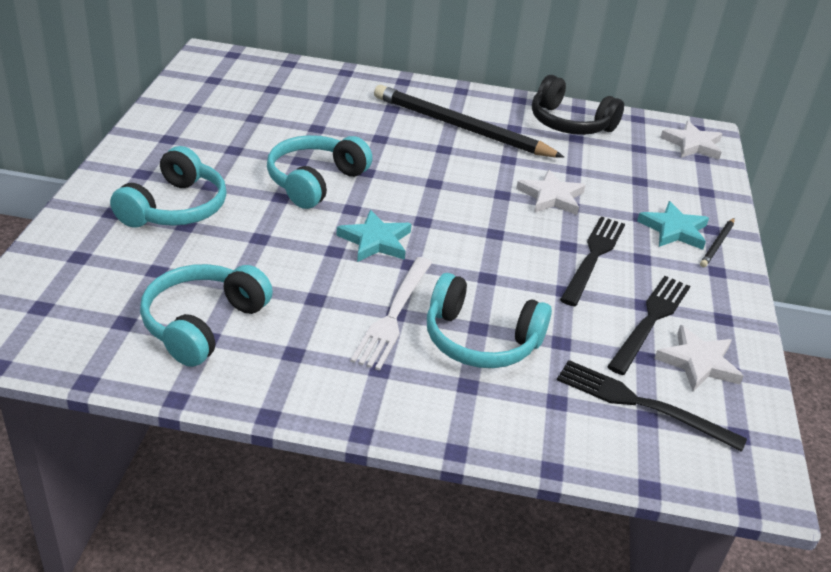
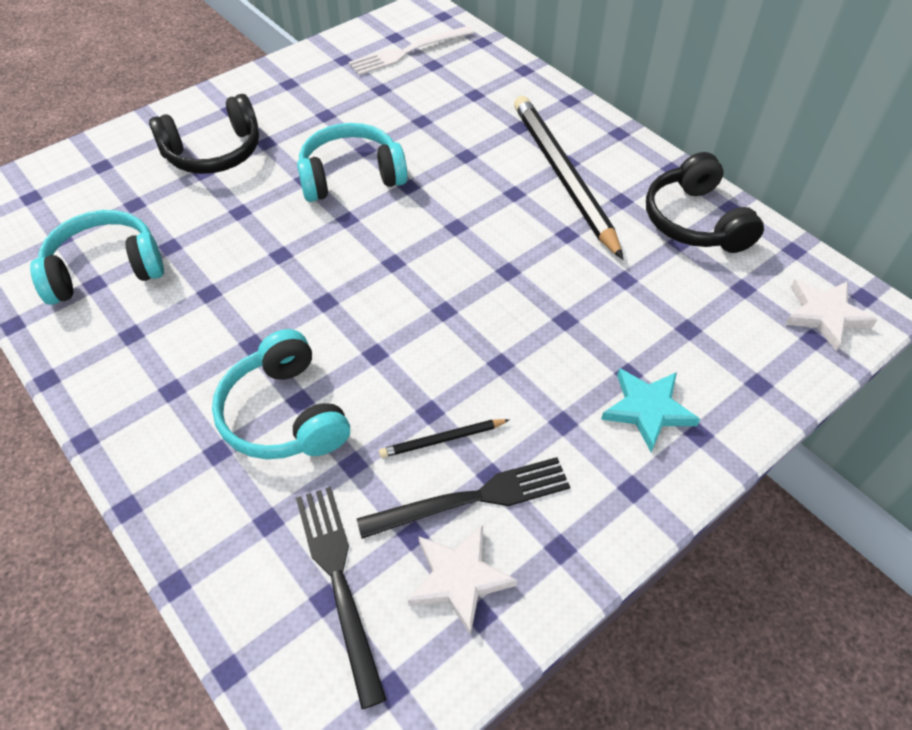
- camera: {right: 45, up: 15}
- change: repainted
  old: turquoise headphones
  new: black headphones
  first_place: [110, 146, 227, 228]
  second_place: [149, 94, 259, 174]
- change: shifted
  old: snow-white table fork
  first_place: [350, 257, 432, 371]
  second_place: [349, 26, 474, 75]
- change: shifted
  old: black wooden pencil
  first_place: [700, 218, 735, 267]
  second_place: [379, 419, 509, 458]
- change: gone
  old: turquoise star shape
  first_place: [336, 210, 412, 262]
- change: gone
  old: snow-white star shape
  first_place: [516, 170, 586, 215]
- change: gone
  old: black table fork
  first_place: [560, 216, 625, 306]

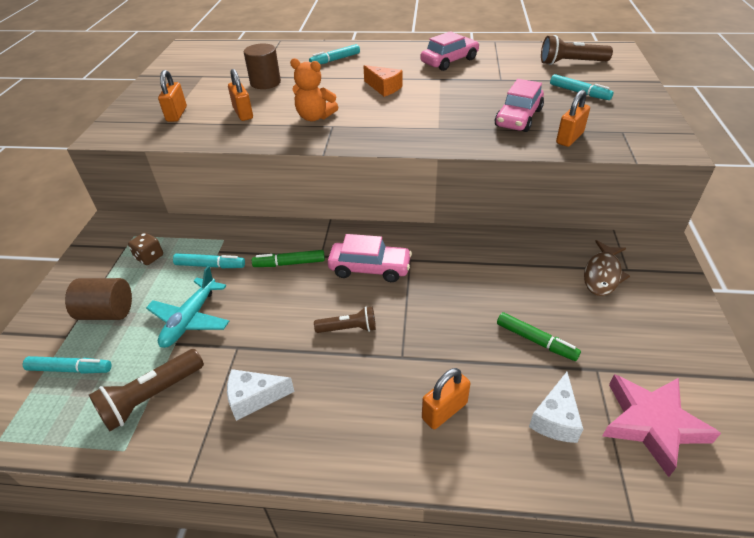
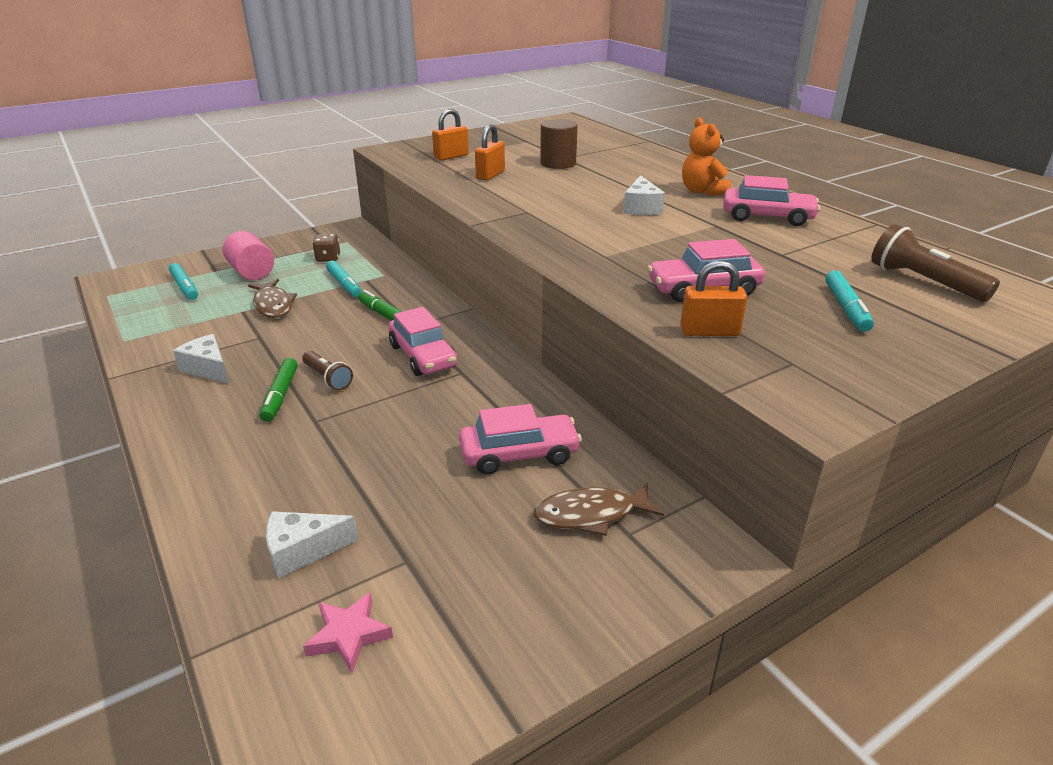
- camera: {right: 50, up: -10}
- change: repainted
  old: dark brown solid cylinder
  new: rose-pink solid cylinder
  first_place: [65, 278, 132, 320]
  second_place: [223, 231, 274, 280]
- change: swapped
  old: turquoise toy plane
  new: dark brown fish
  first_place: [146, 266, 229, 348]
  second_place: [248, 279, 297, 318]
- change: shifted
  old: green marker
  first_place: [497, 312, 581, 361]
  second_place: [260, 358, 298, 422]
- change: scaled
  old: rose-pink star shape
  first_place: [603, 374, 721, 477]
  second_place: [303, 592, 393, 673]
  factor: 0.57
- change: new
  new: rose-pink toy car
  second_place: [459, 404, 582, 475]
- change: repainted
  old: bright orange piece of cheese
  new: snow-white piece of cheese
  first_place: [363, 65, 403, 97]
  second_place: [623, 175, 665, 215]
- change: shifted
  old: bright orange teddy bear
  first_place: [290, 58, 338, 121]
  second_place: [682, 117, 731, 195]
- change: gone
  old: dark brown pocket torch
  first_place: [89, 349, 204, 431]
- change: gone
  old: turquoise marker
  first_place: [309, 44, 360, 64]
- change: gone
  old: bright orange padlock
  first_place: [422, 368, 471, 429]

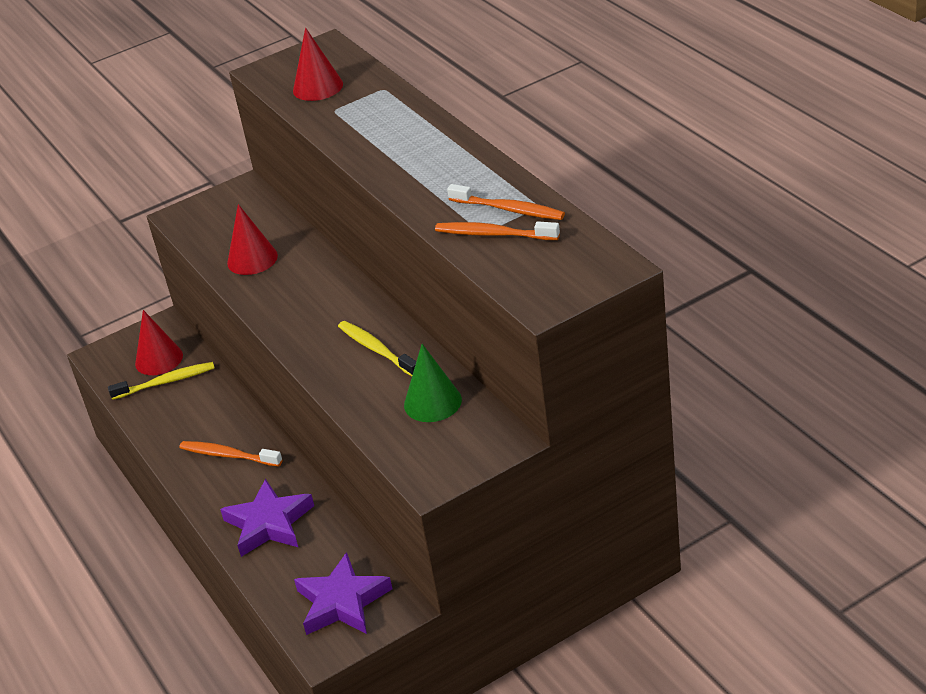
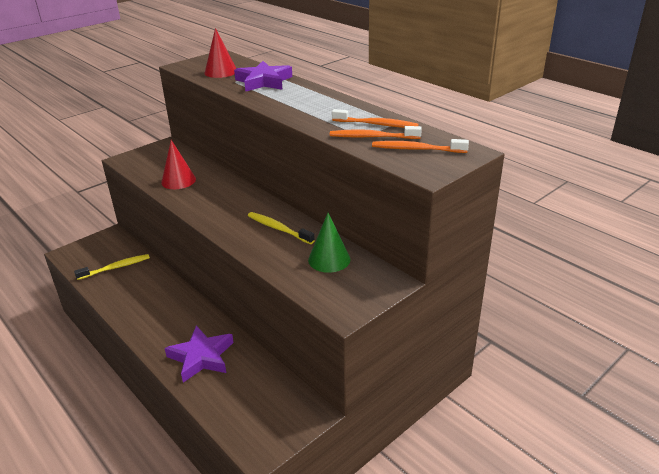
- camera: {right: -15, up: -5}
- change: shifted
  old: purple star shape
  first_place: [294, 552, 392, 635]
  second_place: [234, 61, 292, 92]
- change: shifted
  old: bright orange tooth brush
  first_place: [179, 441, 282, 467]
  second_place: [372, 139, 469, 153]
- change: gone
  old: crimson solid cone
  first_place: [135, 310, 183, 375]

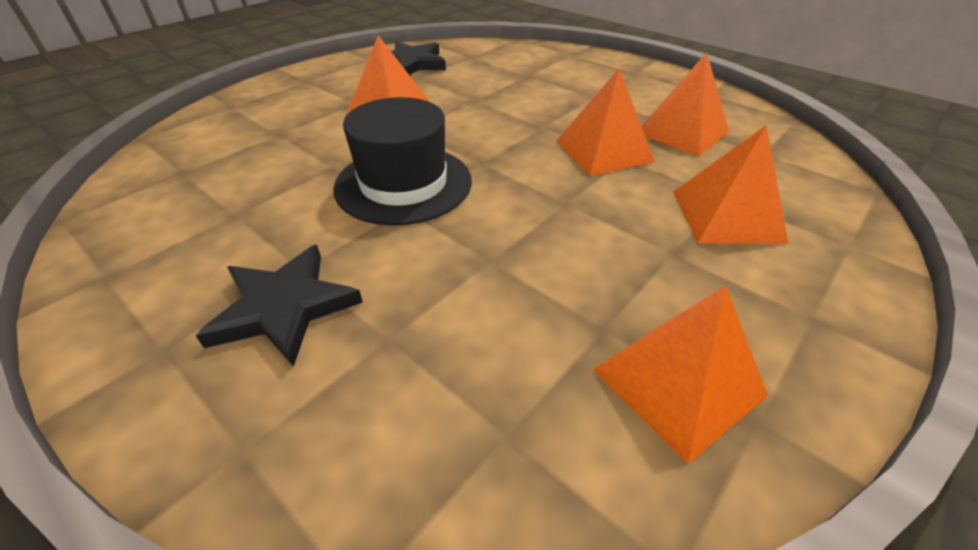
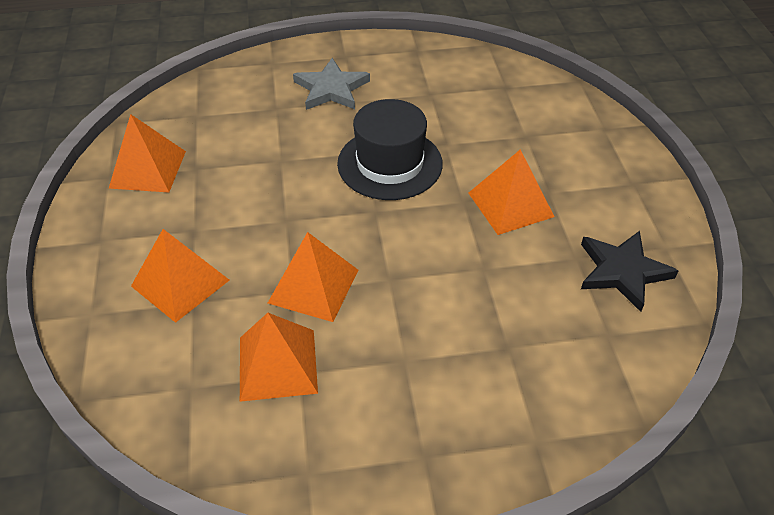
- camera: {right: 130, up: 5}
- change: repainted
  old: black star shape
  new: ash-grey star shape
  first_place: [196, 245, 363, 367]
  second_place: [293, 58, 370, 110]

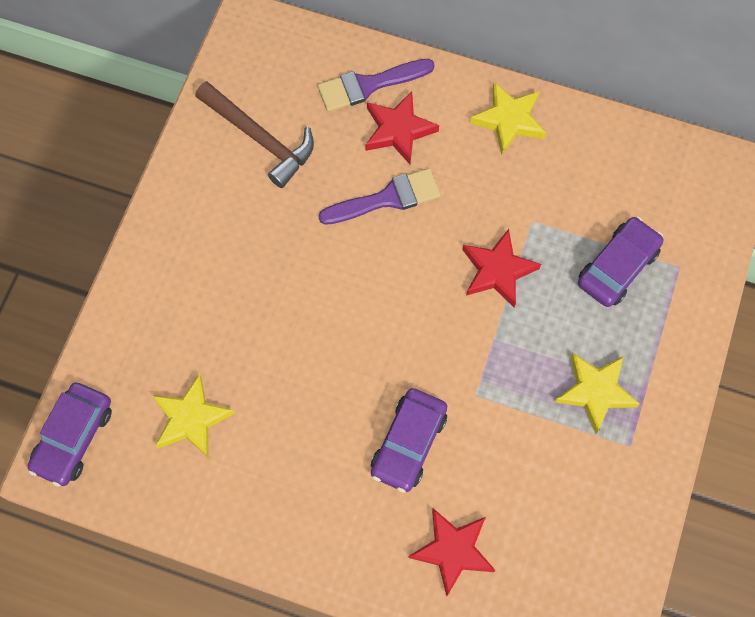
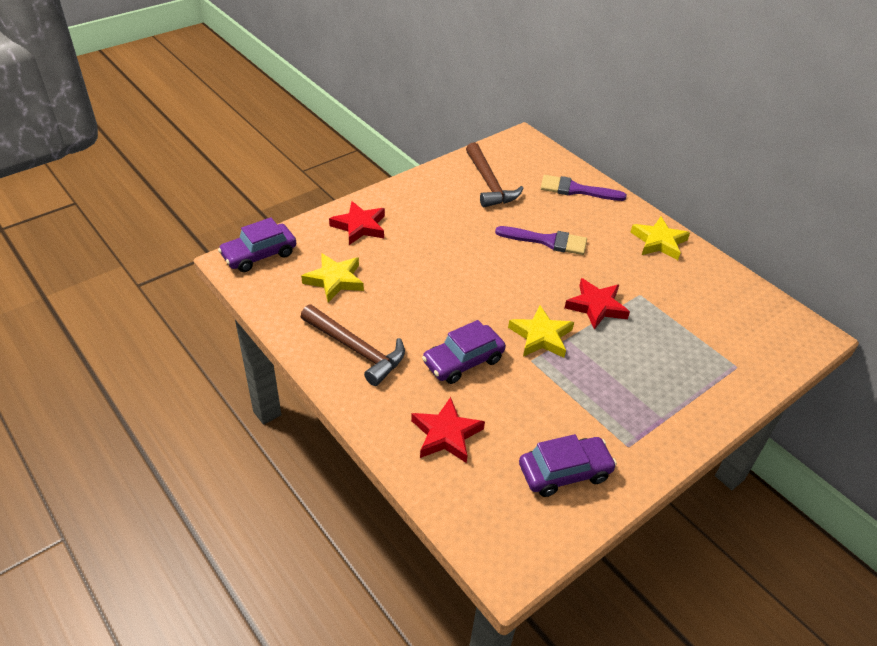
- camera: {right: 30, up: -25}
- change: new
  new: dark brown claw hammer
  second_place: [301, 305, 405, 386]
- change: shifted
  old: crimson star shape
  first_place: [366, 91, 439, 164]
  second_place: [329, 201, 385, 245]
- change: shifted
  old: bright yellow star shape
  first_place: [555, 353, 640, 434]
  second_place: [508, 305, 574, 358]
- change: shifted
  old: purple toy car
  first_place: [578, 217, 664, 307]
  second_place: [519, 434, 617, 497]

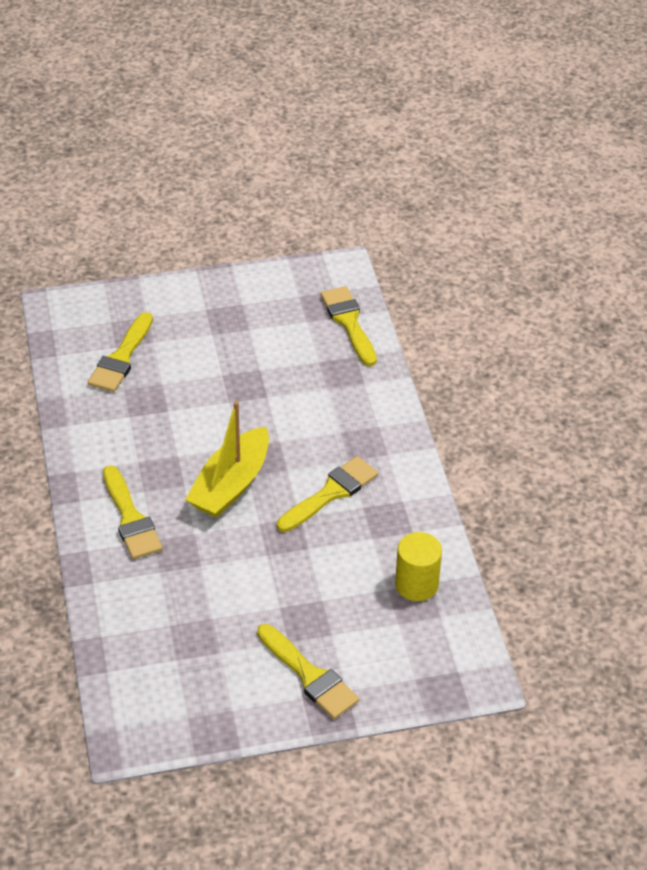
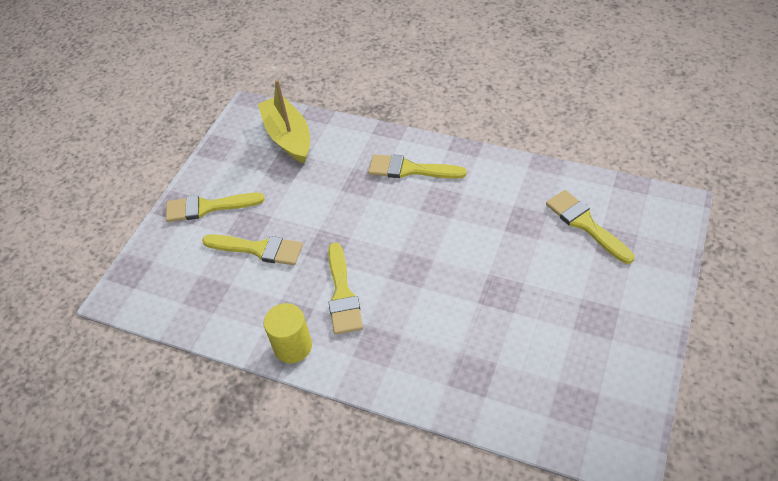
- camera: {right: 130, up: 5}
- change: shifted
  old: bright yellow paintbrush
  first_place: [320, 286, 377, 366]
  second_place: [202, 234, 303, 265]
- change: shifted
  old: bright yellow toy boat
  first_place: [185, 401, 269, 518]
  second_place: [258, 79, 310, 163]
- change: shifted
  old: bright yellow solid cylinder
  first_place: [395, 532, 442, 601]
  second_place: [264, 303, 312, 363]

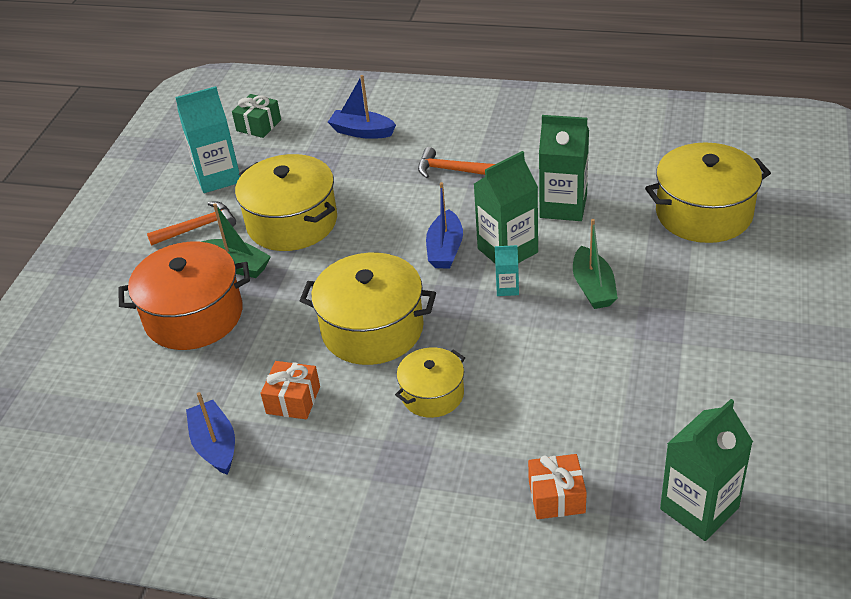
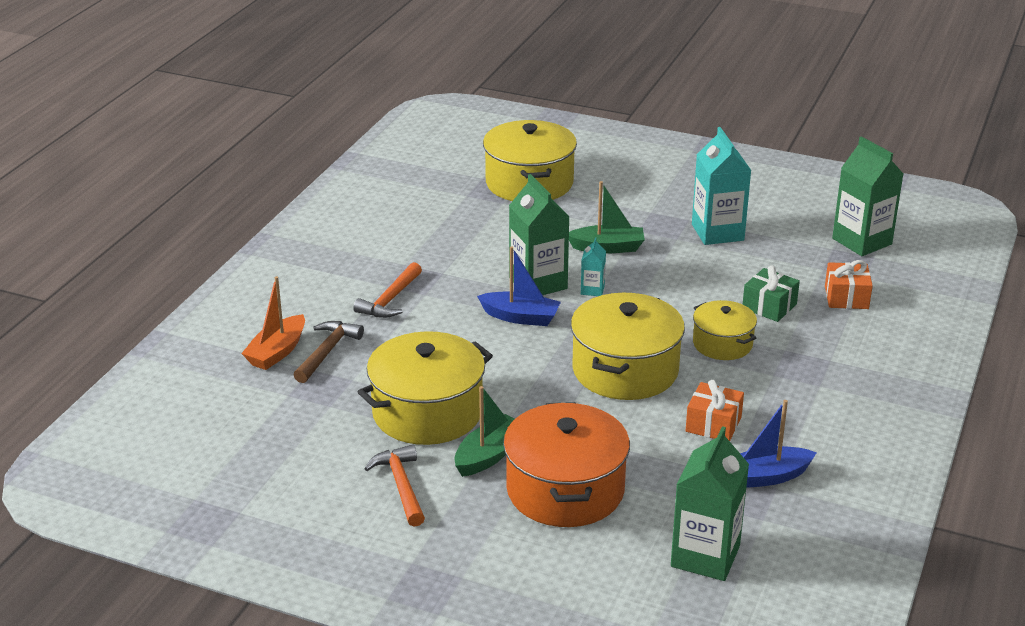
- camera: {right: -85, up: -10}
- change: repainted
  old: blue toy boat
  new: bright orange toy boat
  first_place: [328, 75, 396, 139]
  second_place: [241, 276, 305, 370]
- change: new
  new: dark brown claw hammer
  second_place: [294, 321, 364, 383]
- change: shifted
  old: green juice carton
  first_place: [539, 115, 589, 221]
  second_place: [671, 426, 749, 581]
- change: shifted
  old: turquoise juice carton
  first_place: [175, 86, 240, 193]
  second_place: [692, 127, 752, 245]
- change: shifted
  old: green gift
  first_place: [232, 94, 281, 138]
  second_place: [743, 265, 800, 322]

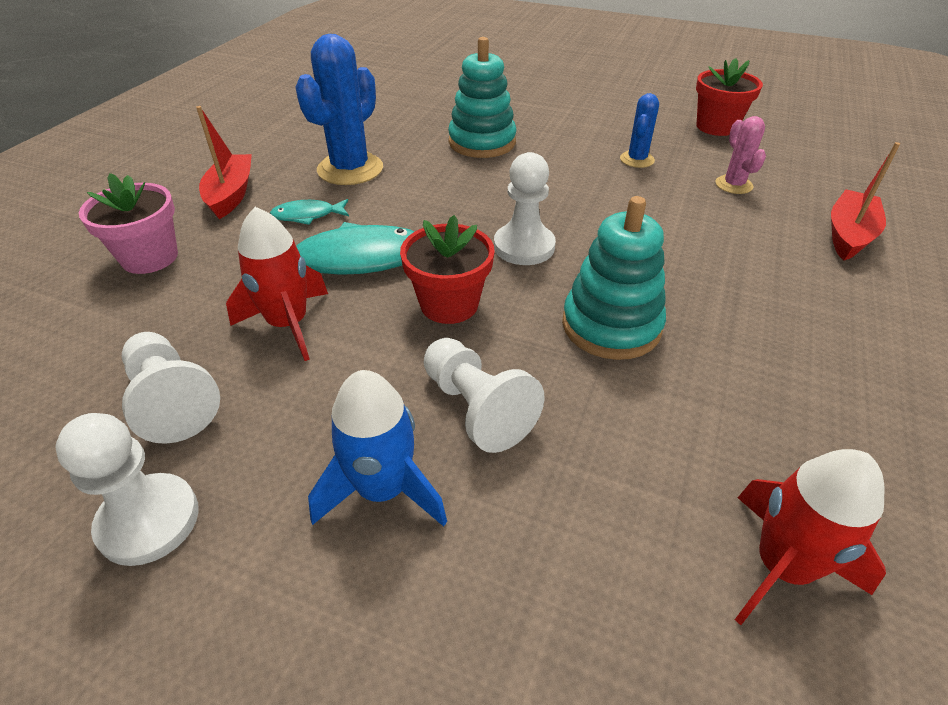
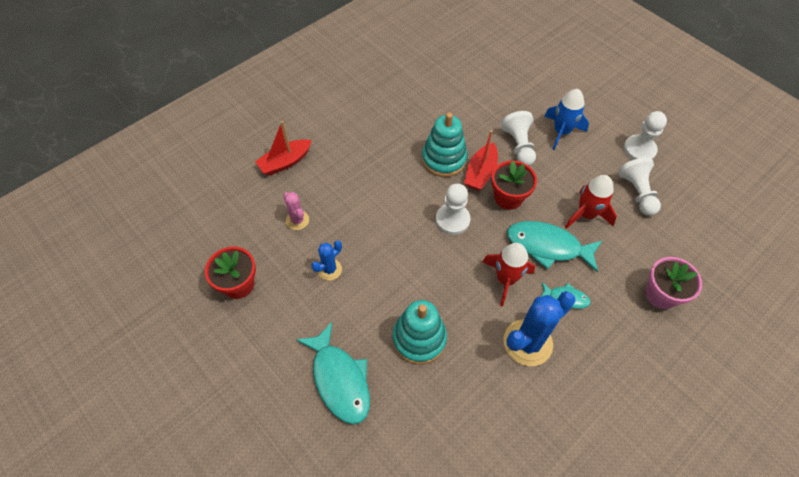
- camera: {right: -155, up: 15}
- change: rotated
  old: rose-pink cactus
  first_place: [715, 116, 766, 194]
  second_place: [283, 192, 309, 230]
  degrees: -45
- change: new
  new: turquoise fish
  second_place: [296, 322, 370, 424]
- change: shifted
  old: crimson toy boat
  first_place: [196, 106, 252, 219]
  second_place: [464, 130, 498, 191]
- change: shifted
  old: crimson rocket
  first_place: [735, 449, 886, 625]
  second_place: [483, 243, 535, 307]

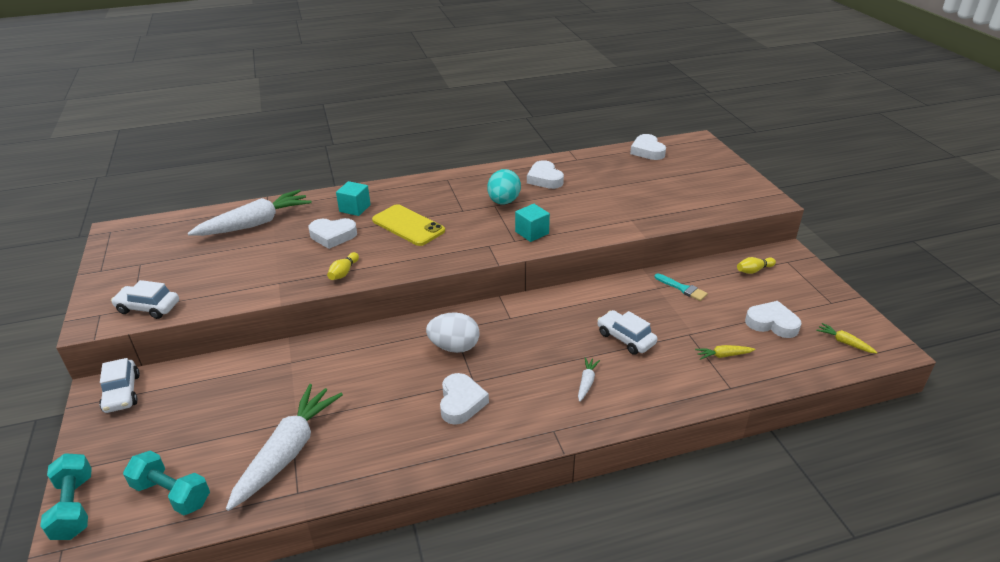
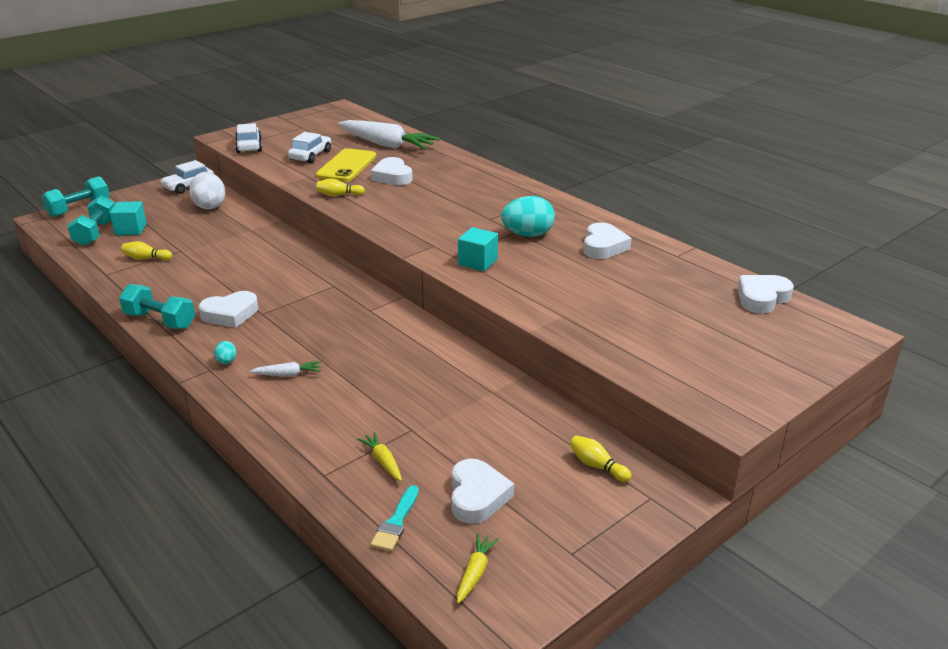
- camera: {right: 65, up: -5}
- change: shifted
  old: turquoise solid cube
  first_place: [336, 181, 371, 216]
  second_place: [110, 201, 147, 235]
- change: new
  new: turquoise hand weight
  second_place: [119, 284, 195, 329]
- change: swapped
  old: snow-white toy carrot
  new: bright yellow bowling pin
  first_place: [226, 384, 343, 511]
  second_place: [121, 241, 172, 260]
- change: shifted
  old: snow-white egg
  first_place: [426, 312, 479, 353]
  second_place: [189, 172, 226, 209]
- change: new
  new: turquoise egg
  second_place: [214, 341, 237, 364]
- change: shifted
  old: snow-white toy car
  first_place: [597, 310, 658, 355]
  second_place: [288, 132, 331, 163]
- change: shifted
  old: bright yellow mobile phone
  first_place: [372, 204, 445, 246]
  second_place: [316, 148, 376, 182]
- change: shifted
  old: turquoise paintbrush
  first_place: [654, 273, 708, 301]
  second_place: [370, 485, 419, 552]
- change: rotated
  old: snow-white love heart
  first_place: [527, 160, 564, 189]
  second_place: [584, 222, 632, 259]
  degrees: 150

